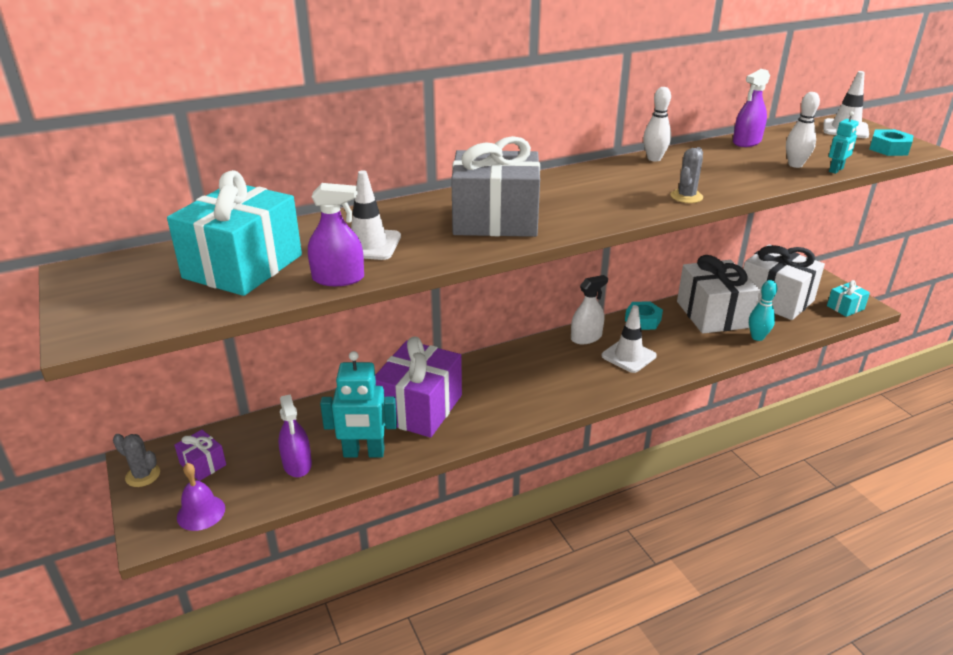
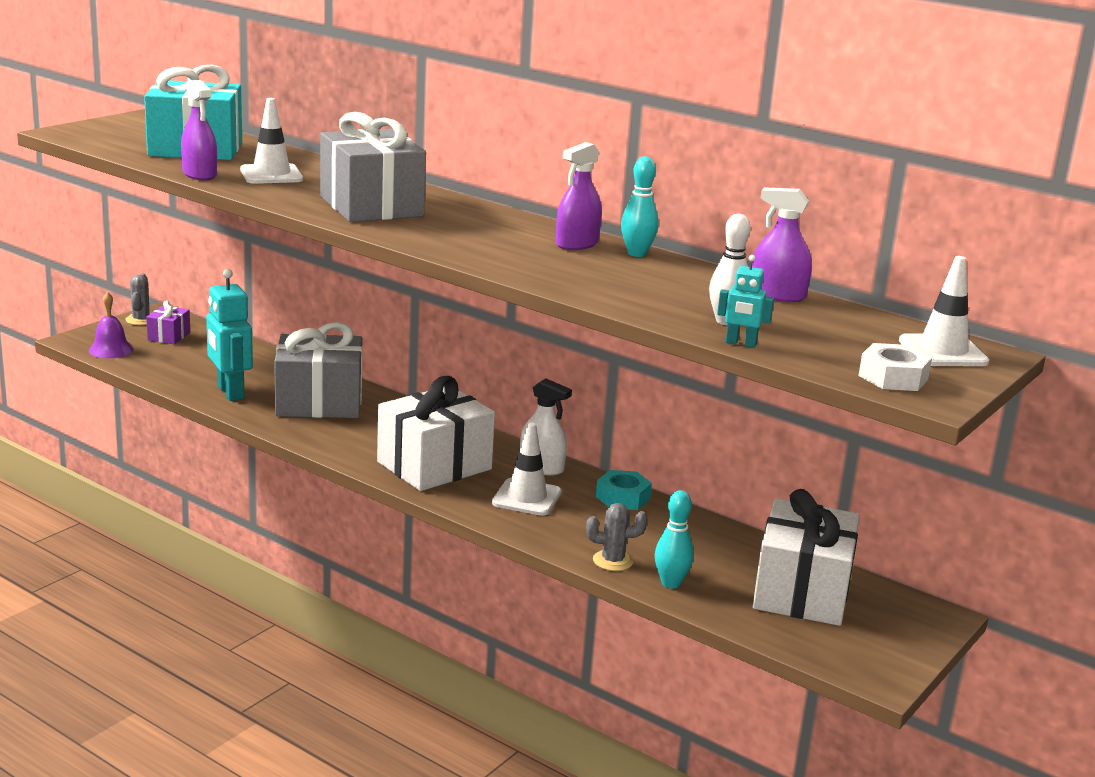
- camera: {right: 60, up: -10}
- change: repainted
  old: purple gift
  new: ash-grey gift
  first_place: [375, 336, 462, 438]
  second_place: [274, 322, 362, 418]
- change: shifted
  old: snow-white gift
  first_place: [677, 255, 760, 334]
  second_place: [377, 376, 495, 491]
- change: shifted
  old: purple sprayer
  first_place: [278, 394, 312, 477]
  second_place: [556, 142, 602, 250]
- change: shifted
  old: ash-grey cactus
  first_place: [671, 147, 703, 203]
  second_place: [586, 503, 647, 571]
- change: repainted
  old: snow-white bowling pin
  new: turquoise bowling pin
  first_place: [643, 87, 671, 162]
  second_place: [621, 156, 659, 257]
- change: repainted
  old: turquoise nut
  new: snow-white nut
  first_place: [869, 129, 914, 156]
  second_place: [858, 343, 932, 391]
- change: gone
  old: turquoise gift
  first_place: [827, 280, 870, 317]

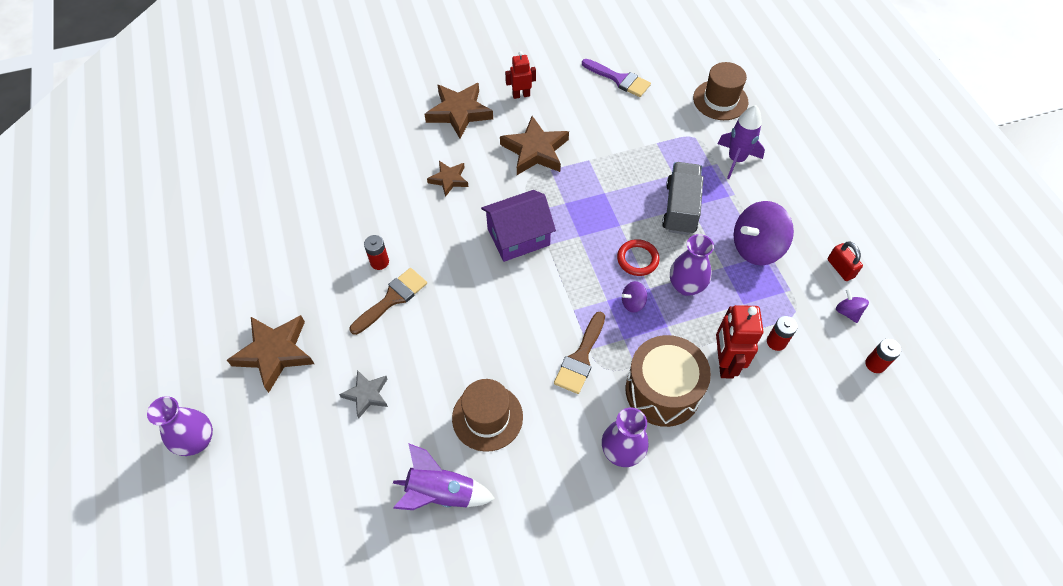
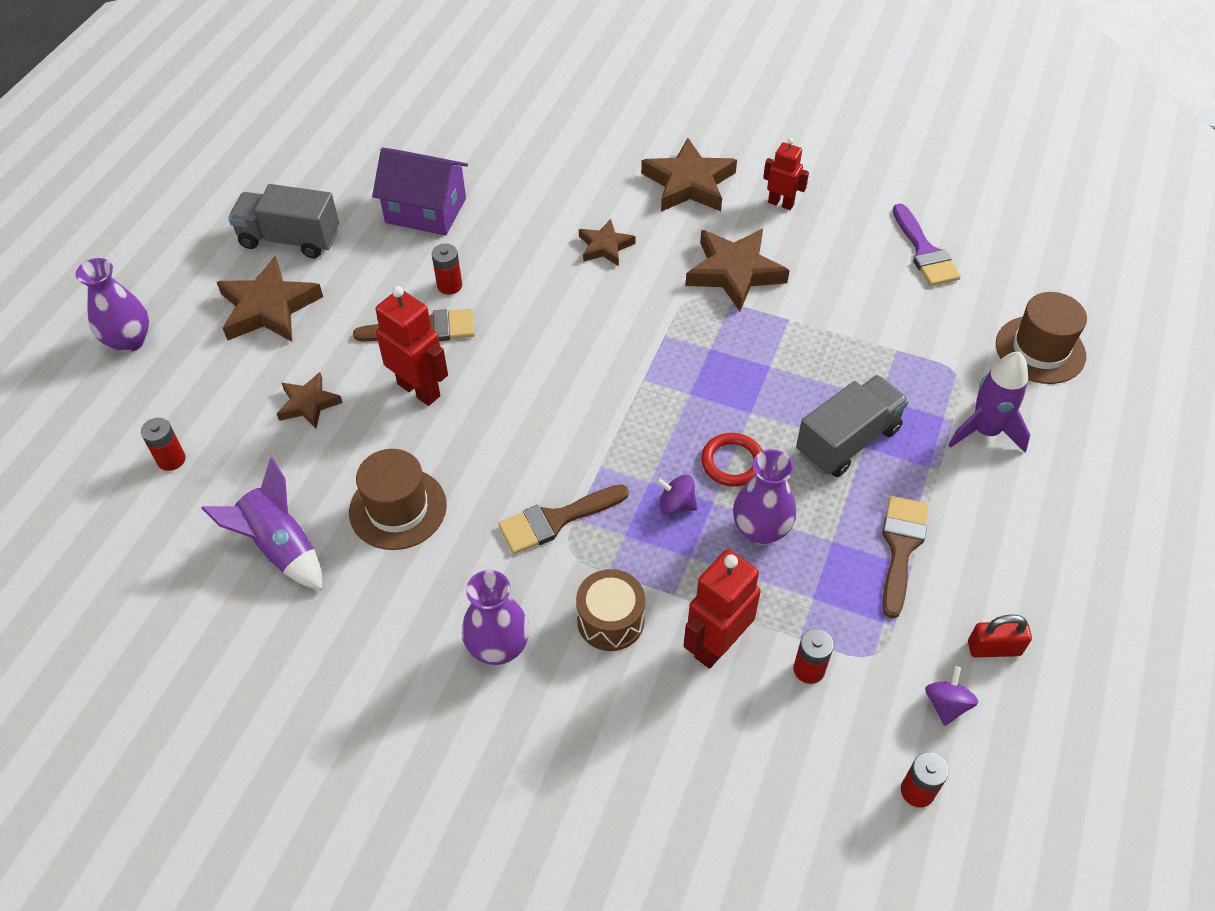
- camera: {right: 40, up: -5}
- change: new
  new: crimson AA battery
  second_place: [141, 418, 186, 471]
- change: new
  new: ash-grey lorry
  second_place: [228, 184, 339, 258]
- change: repainted
  old: ash-grey star shape
  new: dark brown star shape
  first_place: [339, 370, 388, 418]
  second_place: [277, 372, 343, 428]
- change: shifted
  old: purple toy house
  first_place: [481, 190, 556, 262]
  second_place: [372, 148, 468, 236]
- change: new
  new: crimson toy robot
  second_place: [376, 286, 448, 406]
- change: scaled
  old: dark brown toy drum
  first_place: [626, 335, 711, 427]
  second_place: [576, 569, 645, 651]
  factor: 0.6
- change: swapped
  old: purple toy top
  new: dark brown paintbrush
  first_place: [734, 201, 794, 265]
  second_place: [882, 496, 928, 619]
- change: rotated
  old: crimson padlock
  first_place: [828, 241, 863, 281]
  second_place: [968, 615, 1032, 658]
  degrees: 75

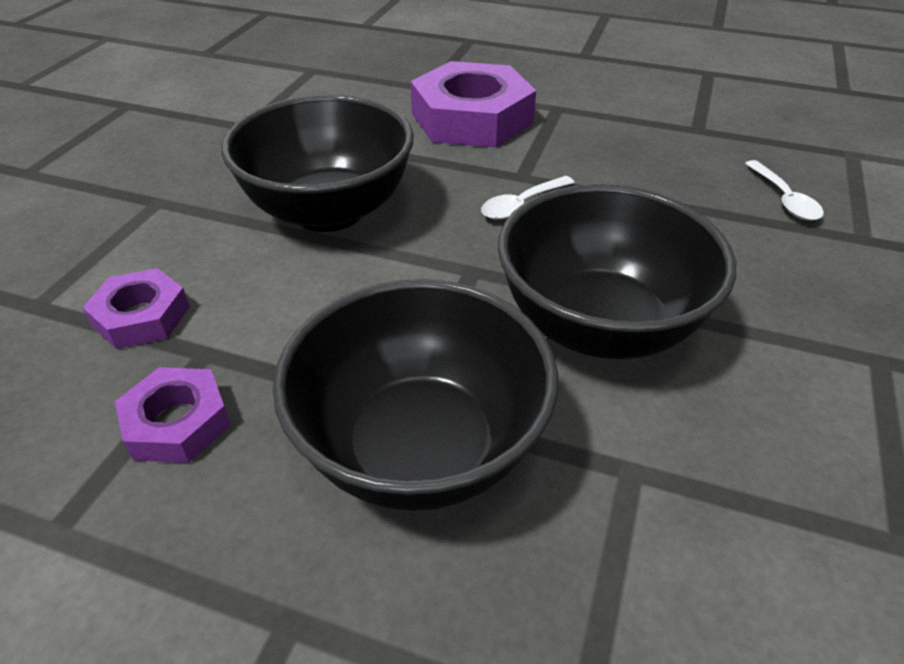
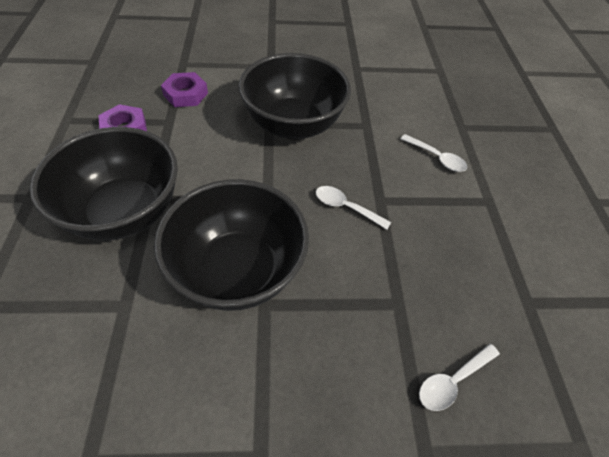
- camera: {right: 65, up: 10}
- change: swapped
  old: purple nut
  new: snow-white teaspoon
  first_place: [411, 61, 536, 148]
  second_place: [401, 134, 468, 172]

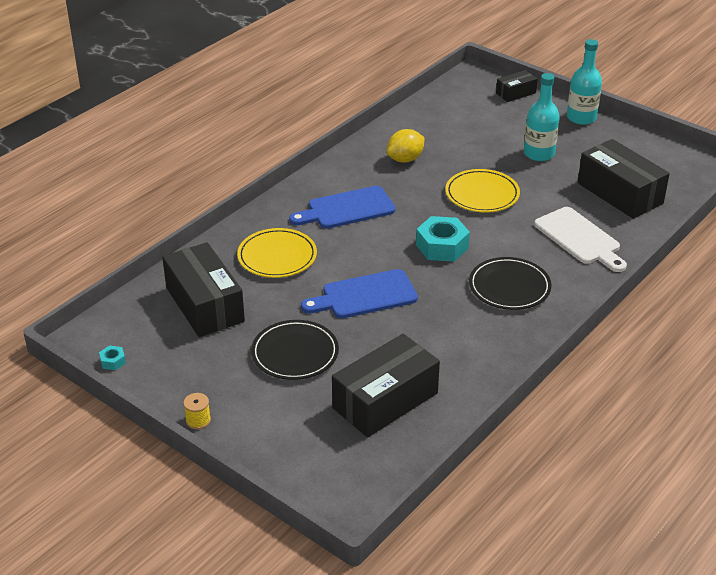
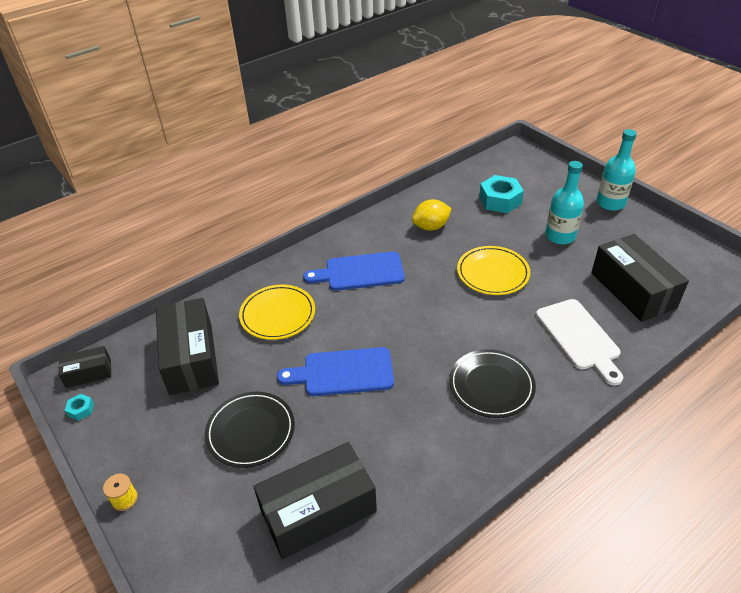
- camera: {right: 15, up: 5}
- change: shifted
  old: black package
  first_place: [496, 70, 538, 102]
  second_place: [58, 346, 111, 388]
- change: shifted
  old: turquoise nut
  first_place: [416, 216, 470, 262]
  second_place: [479, 175, 524, 213]

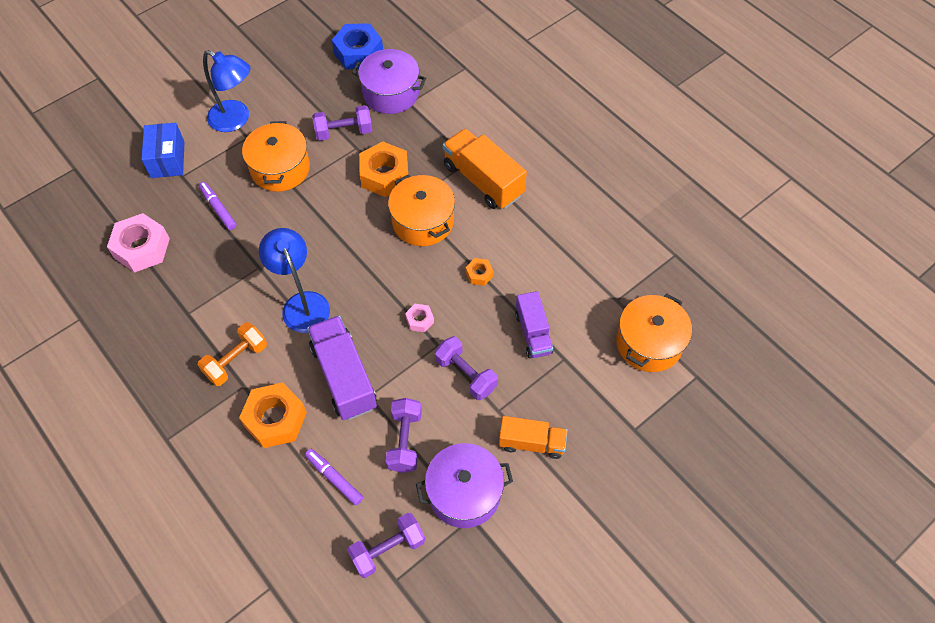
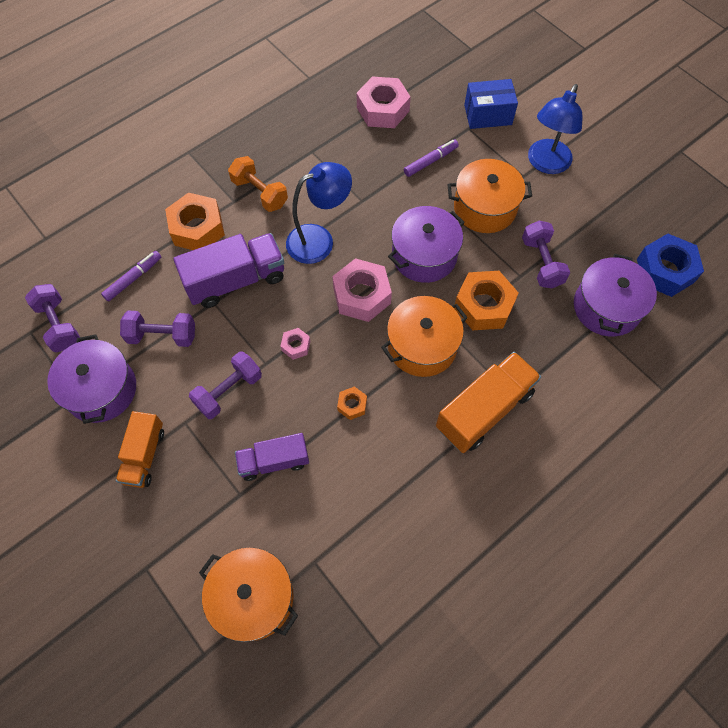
- camera: {right: 90, up: 5}
- change: new
  new: rose-pink nut
  second_place: [332, 258, 392, 322]
- change: new
  new: purple pot
  second_place: [388, 206, 465, 283]

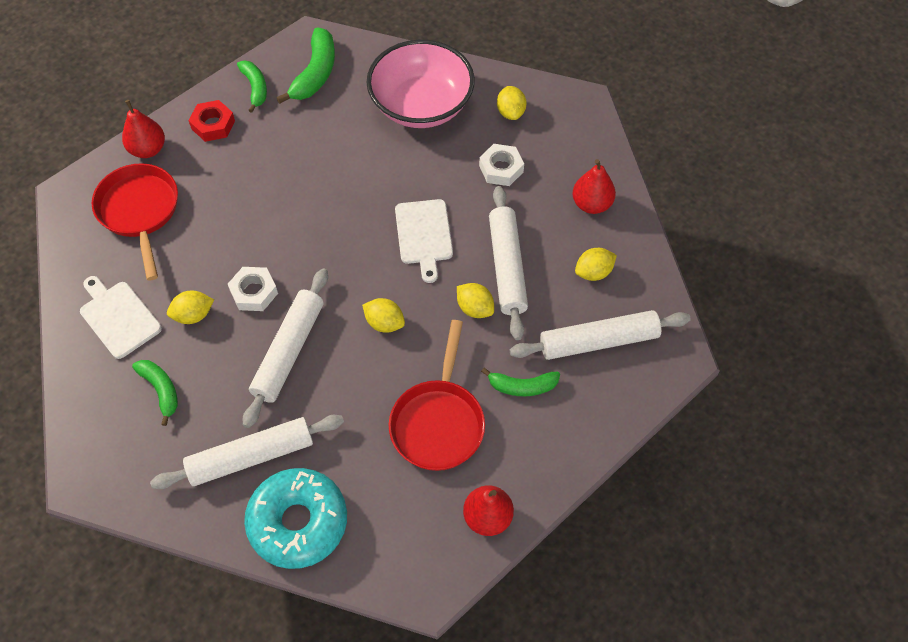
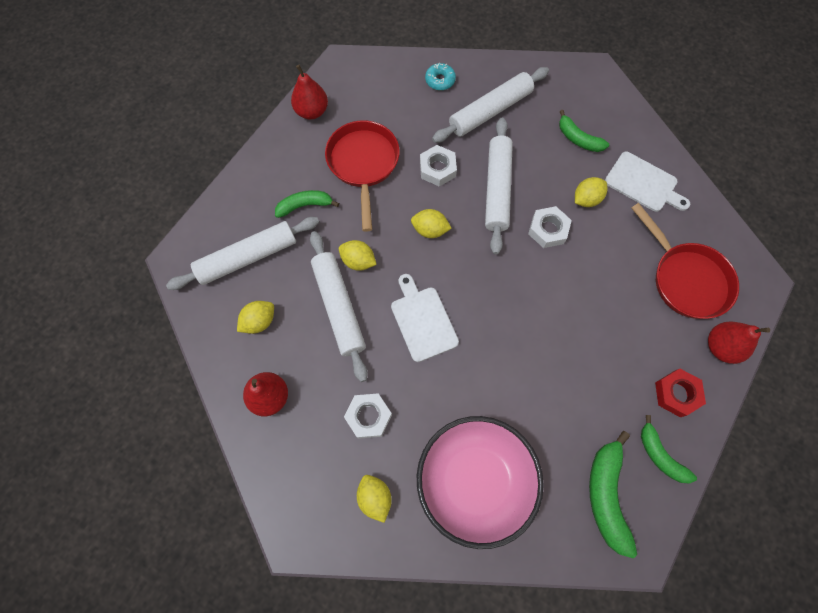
- camera: {right: 165, up: 10}
- change: new
  new: snow-white nut
  second_place: [420, 145, 457, 186]
- change: scaled
  old: turquoise donut
  first_place: [244, 468, 347, 569]
  second_place: [425, 63, 456, 90]
  factor: 0.43

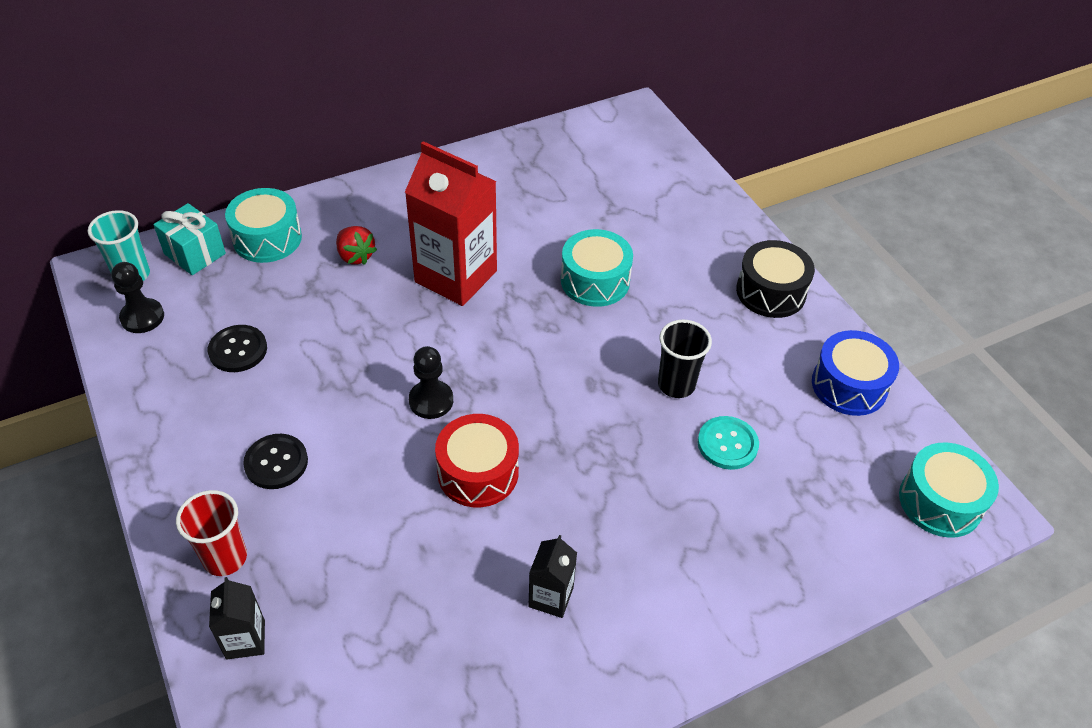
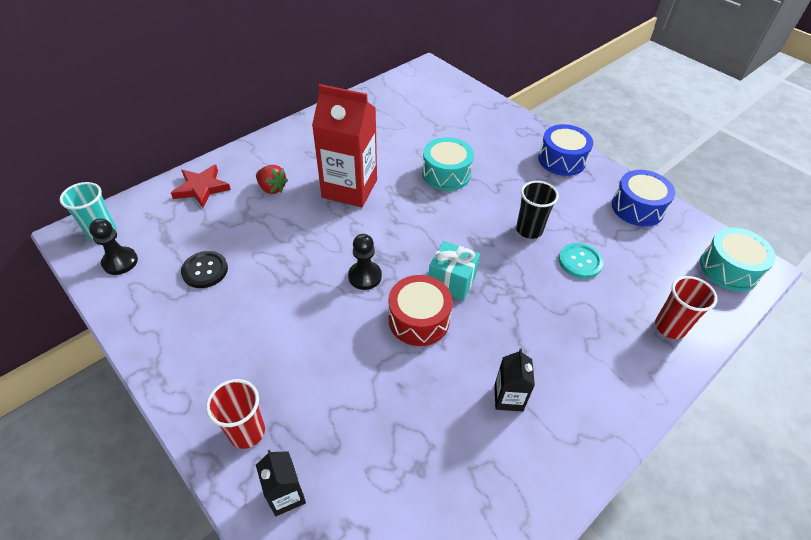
- camera: {right: -15, up: 0}
- change: swapped
  old: turquoise toy drum
  new: crimson star shape
  first_place: [225, 188, 302, 263]
  second_place: [171, 165, 231, 208]
- change: shifted
  old: turquoise gift
  first_place: [153, 203, 226, 275]
  second_place: [429, 241, 480, 300]
- change: repainted
  old: black toy drum
  new: blue toy drum
  first_place: [736, 240, 815, 318]
  second_place: [538, 124, 593, 176]
- change: new
  new: crimson cup
  second_place: [655, 276, 717, 339]
- change: gone
  old: black sewing button
  first_place: [243, 434, 308, 489]

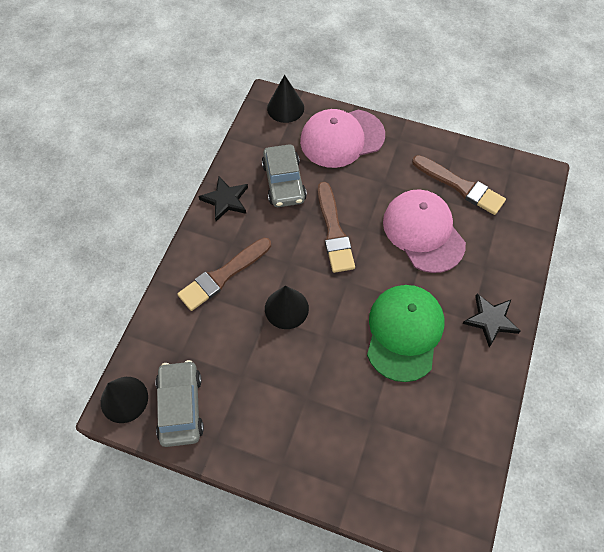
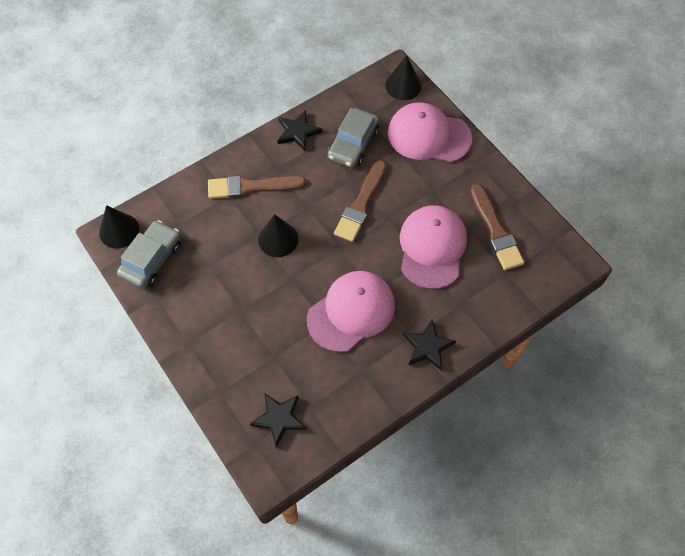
- camera: {right: 35, up: 0}
- change: new
  new: black star shape
  second_place: [250, 393, 306, 448]
- change: repainted
  old: green cap
  new: rose-pink cap
  first_place: [367, 285, 444, 382]
  second_place: [307, 271, 395, 352]

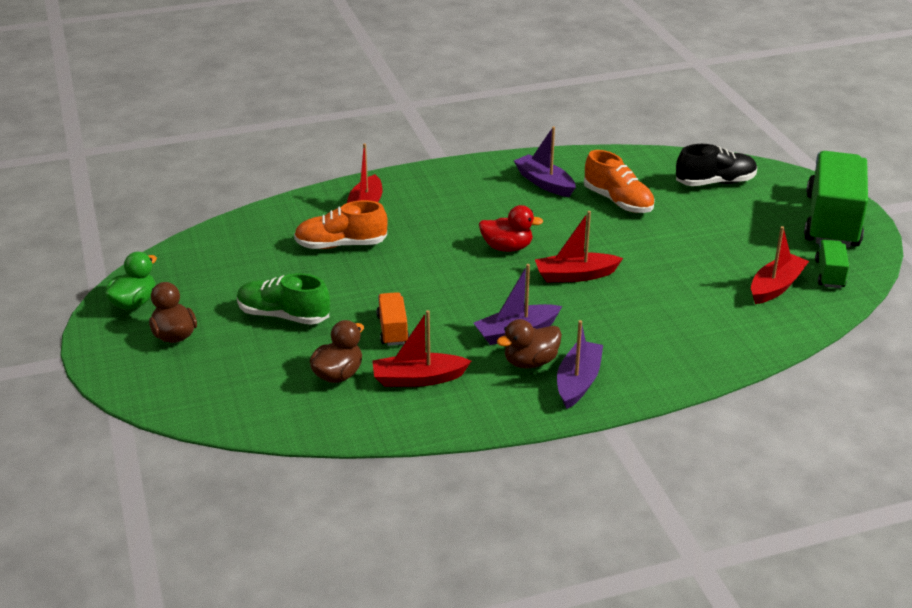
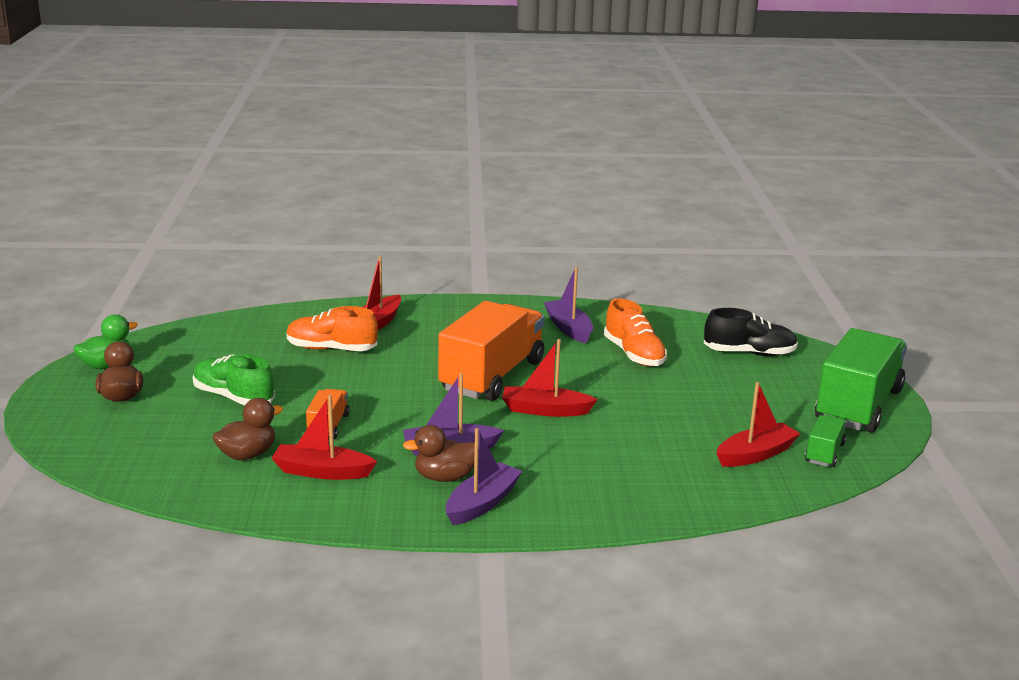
- camera: {right: 15, up: -10}
- change: swapped
  old: crimson rubber duck
  new: bright orange lorry
  first_place: [479, 205, 543, 252]
  second_place: [438, 301, 545, 401]

